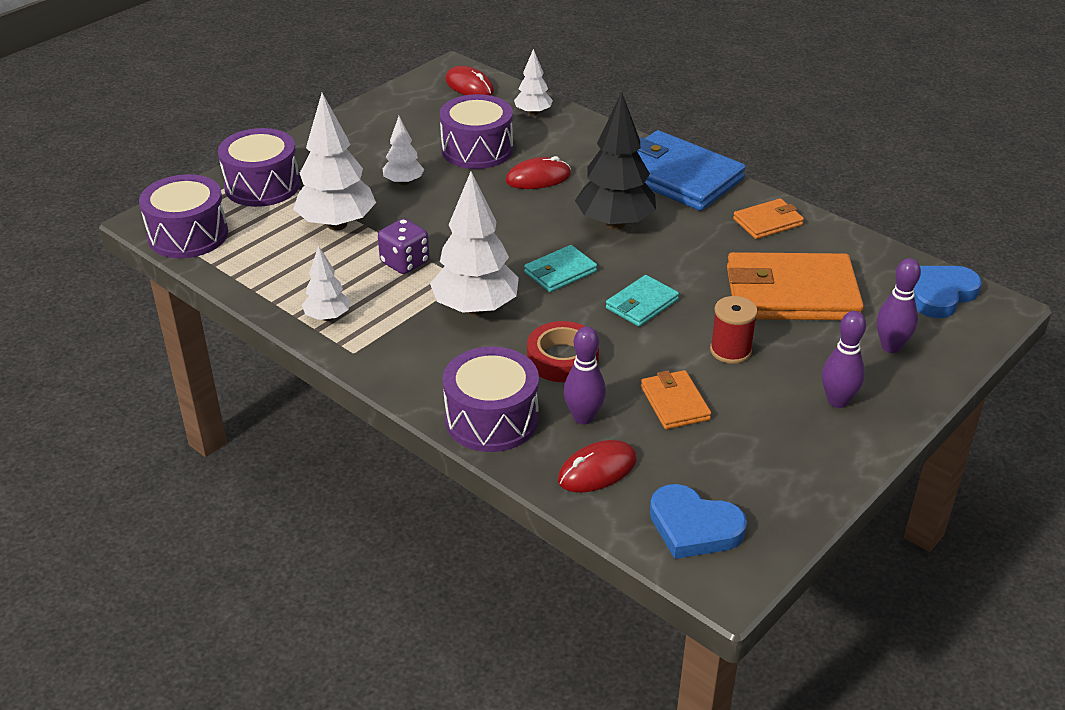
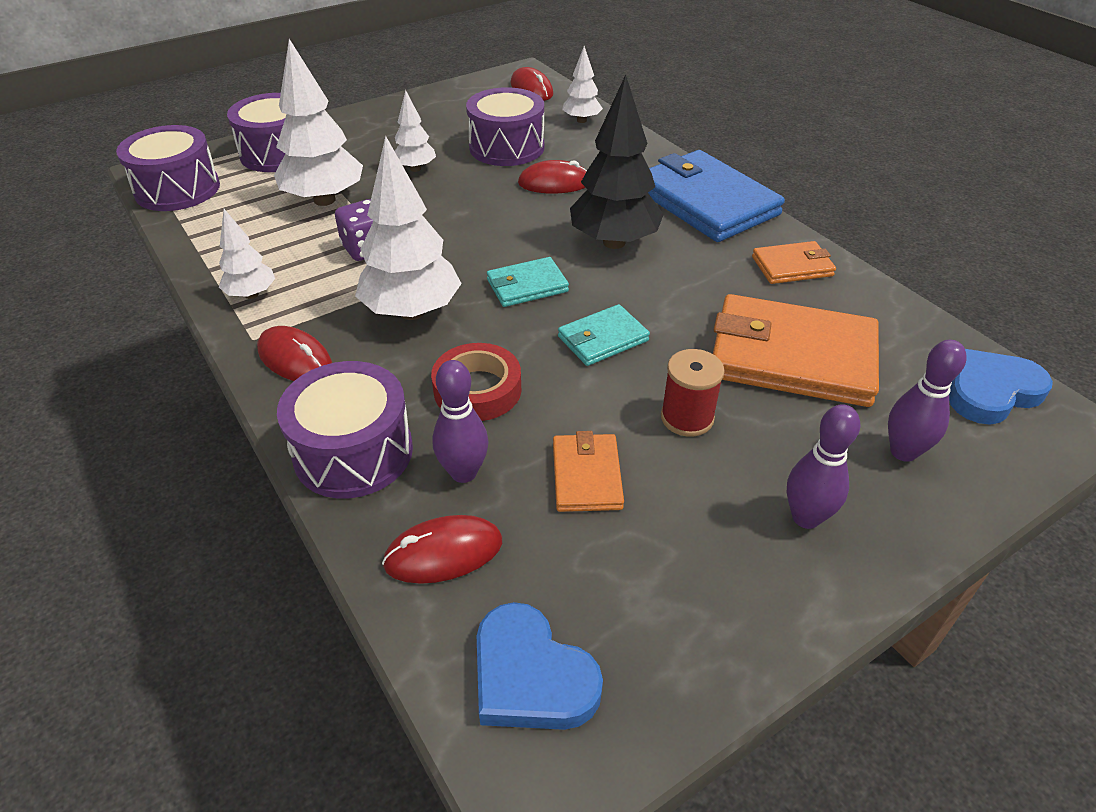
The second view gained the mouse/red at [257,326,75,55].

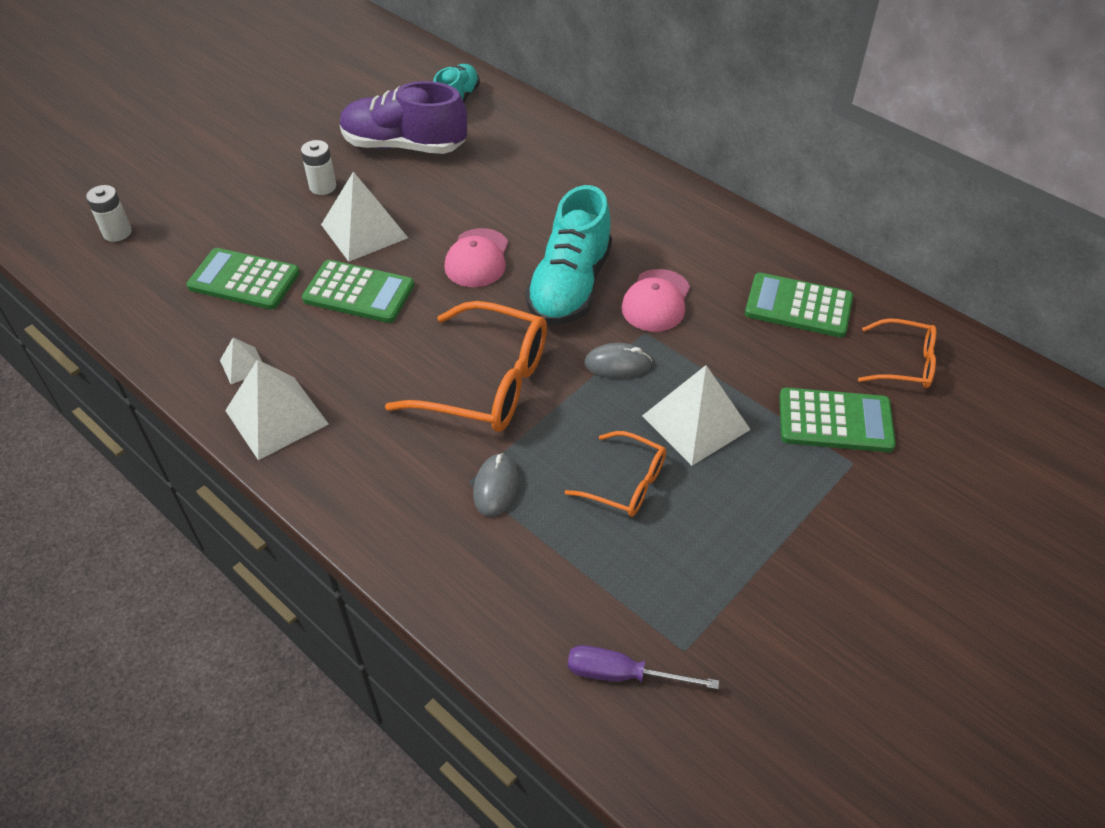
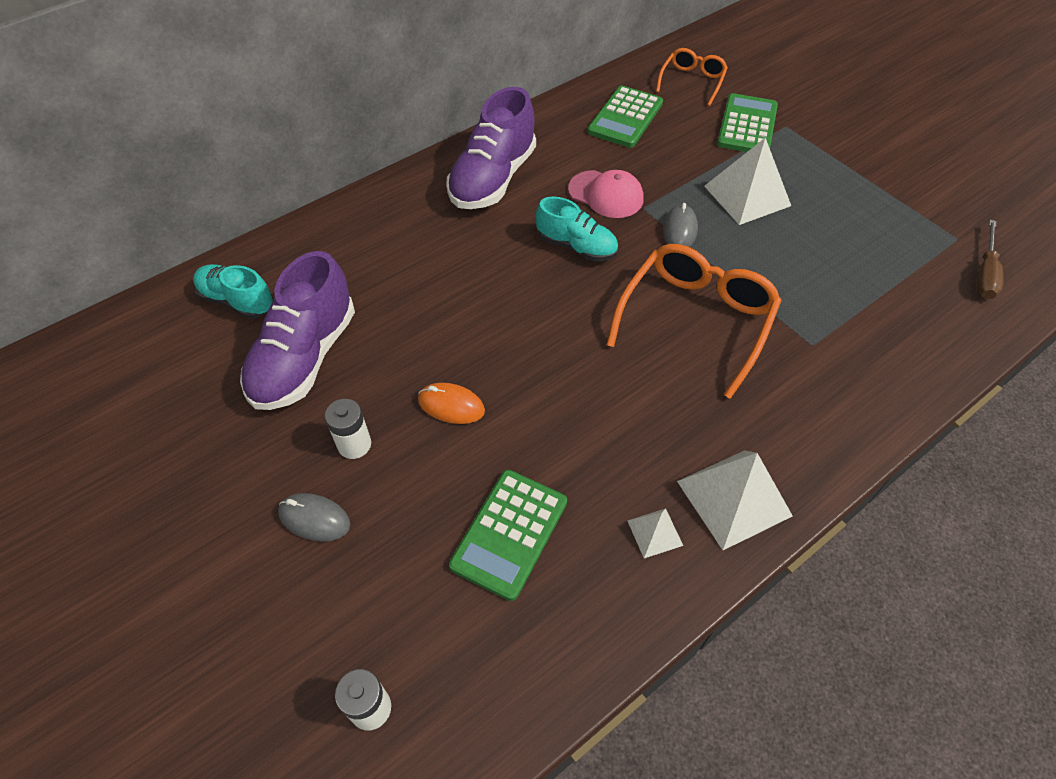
The second view lost the calculator/green at [302,260,112,63].
The second view lost the cap/pink at [444,228,64,59].
The second view lost the glasses/orange at [565,431,101,86].
The second view gained the shoe/purple at [446,87,90,122].
The mouse/grey ended up elsewhere, having gone from [473,453,45,64] to [278,493,72,48].
Where the pyramid/white stood at [321,172,87,90], the mouse/orange came to stand at [418,383,67,41].
What was the screwdriver/purple at [568,645,151,44] turned into the screwdriver/brown at [976,220,28,79].
The size of the shoe/turquoise at [525,185,87,140] changed by a factor of 0.62.

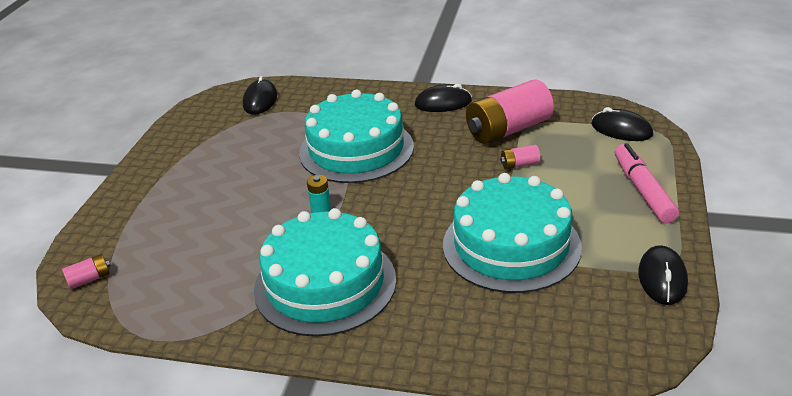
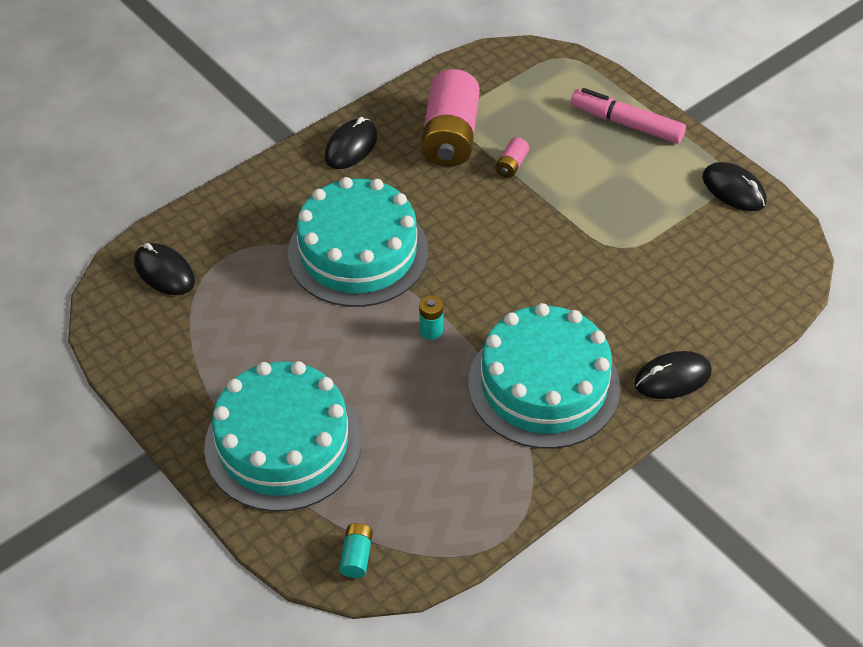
The cake/turquoise ended up elsewhere, having gone from [443,173,139,120] to [204,361,158,151].
The mouse/black ended up elsewhere, having gone from [591,107,62,34] to [634,351,78,48].
What was the battery/pink at [62,254,48,35] turned into the battery/turquoise at [339,523,34,55].

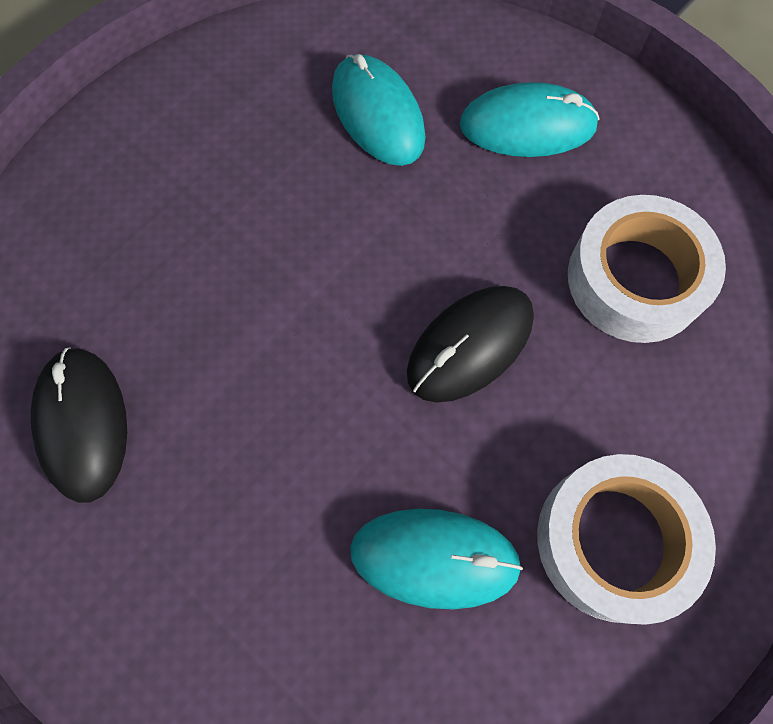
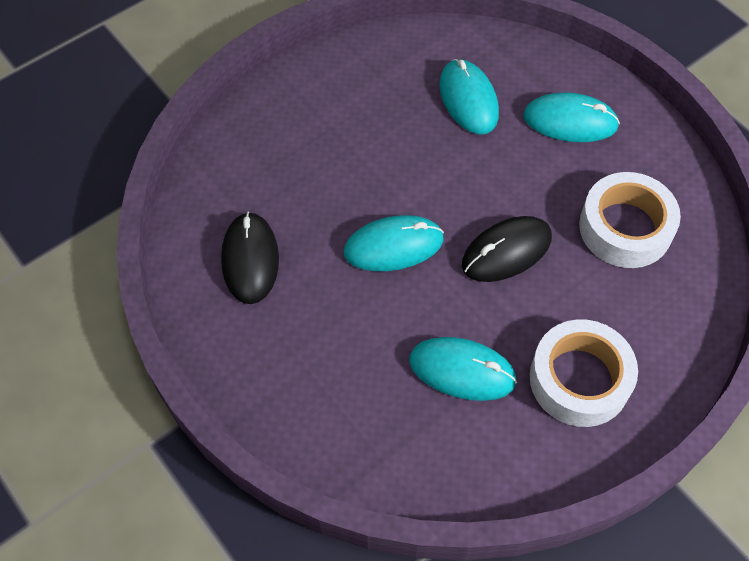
The second view gained the mouse/turquoise at [344,215,100,56].

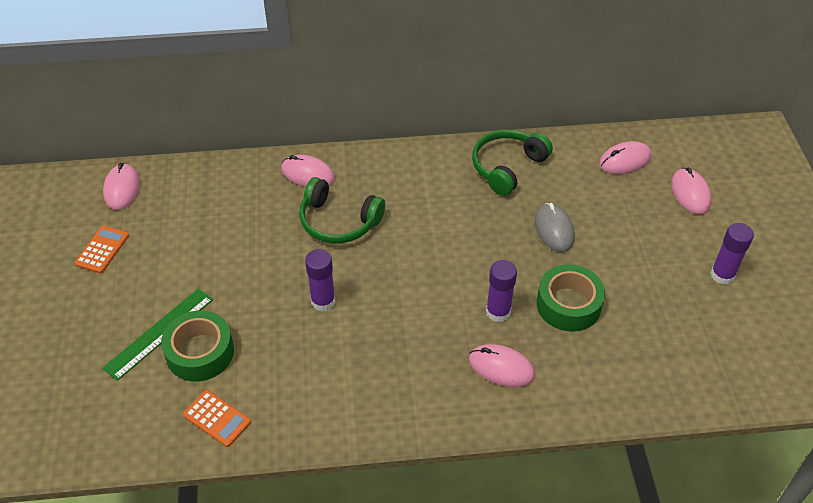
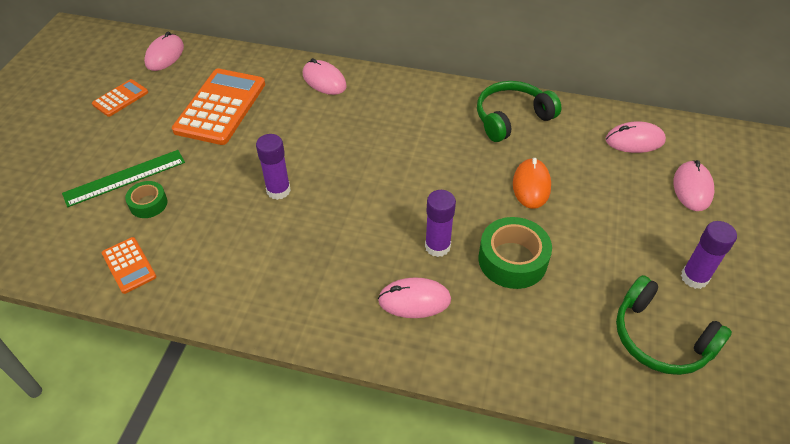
The second view gained the calculator/orange at [172,68,93,77].
The headphones/green ended up elsewhere, having gone from [299,177,86,66] to [616,275,116,100].
What was the mouse/grey at [535,203,40,49] turned into the mouse/orange at [513,158,38,51].
The mouse/pink at [469,344,66,43] ended up facing another way, 45 degrees counterclockwise from before.
The size of the tape/green at [161,310,73,72] changed by a factor of 0.58.

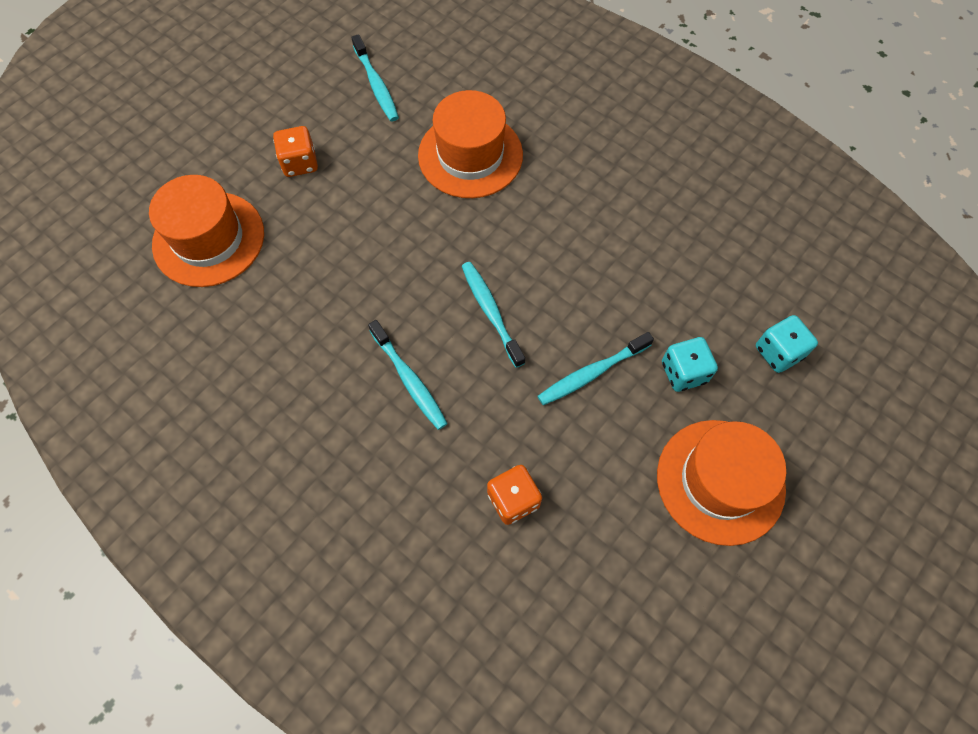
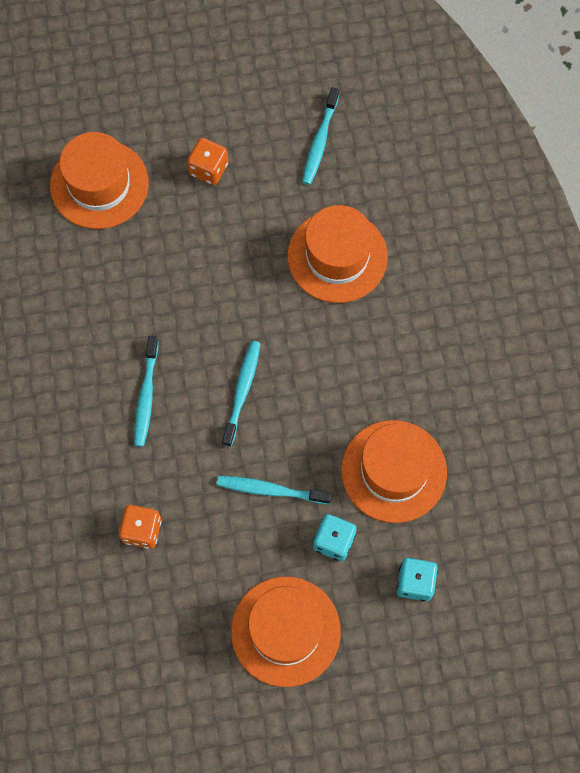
The second view gained the hat/orange at [341,420,106,103].

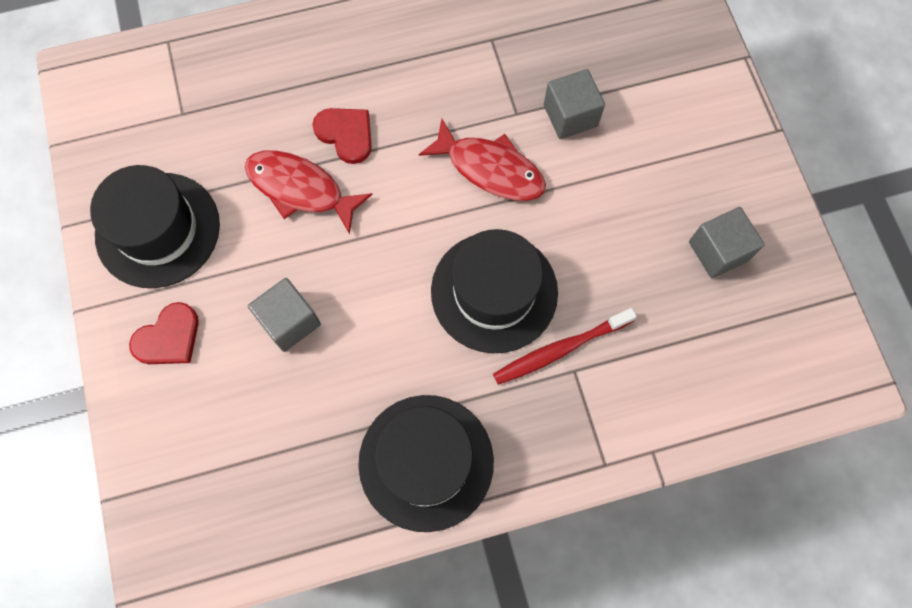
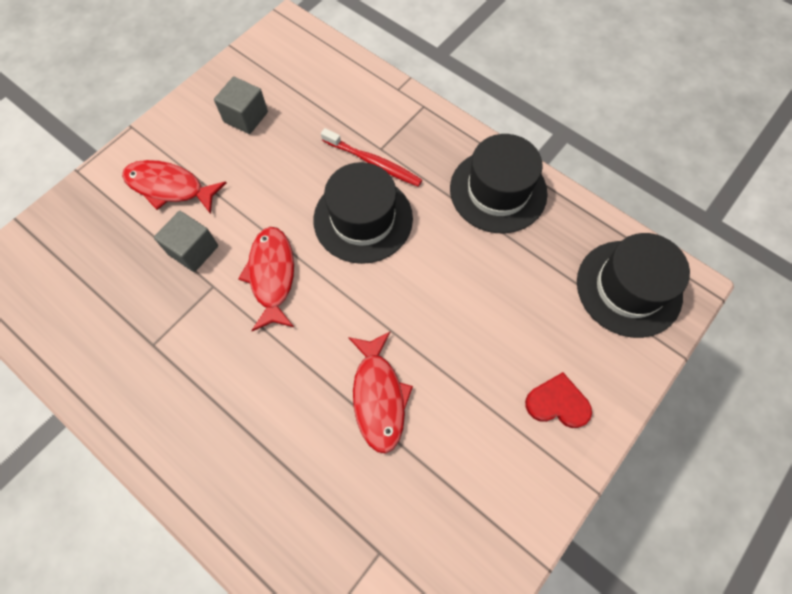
The second view lost the cube/grey at [248,278,73,74].
The second view lost the heart/red at [313,108,59,56].
The second view gained the fish/red at [122,160,105,54].
The hat/black ended up elsewhere, having gone from [90,165,130,123] to [577,233,113,105].

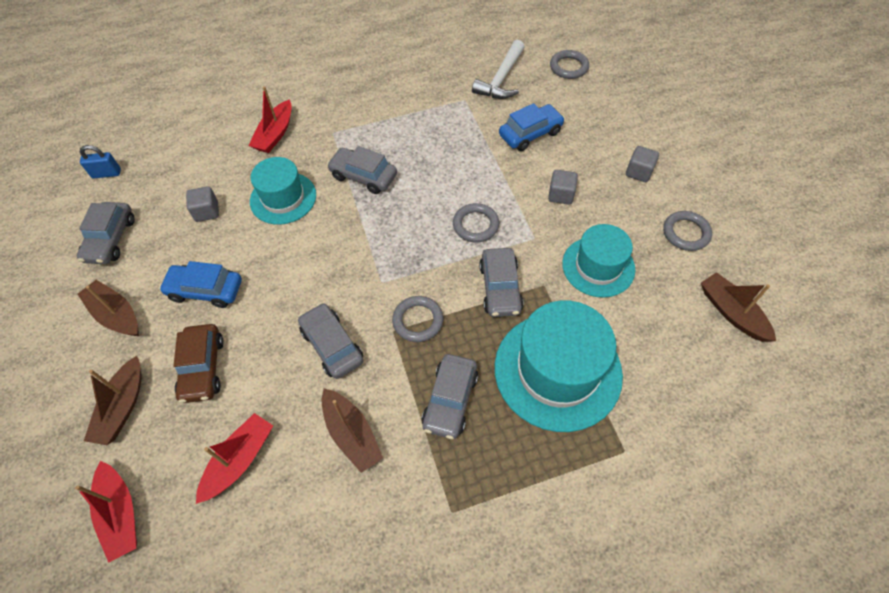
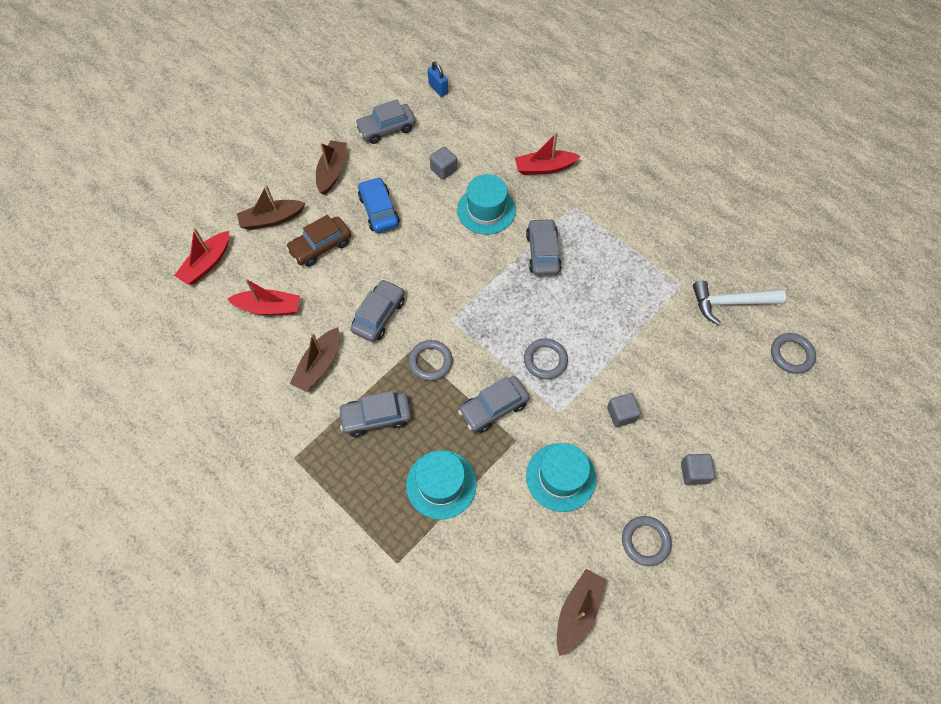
The second view lost the car/blue at [499,103,66,48].
The size of the hat/turquoise at [495,300,128,132] changed by a factor of 0.63.

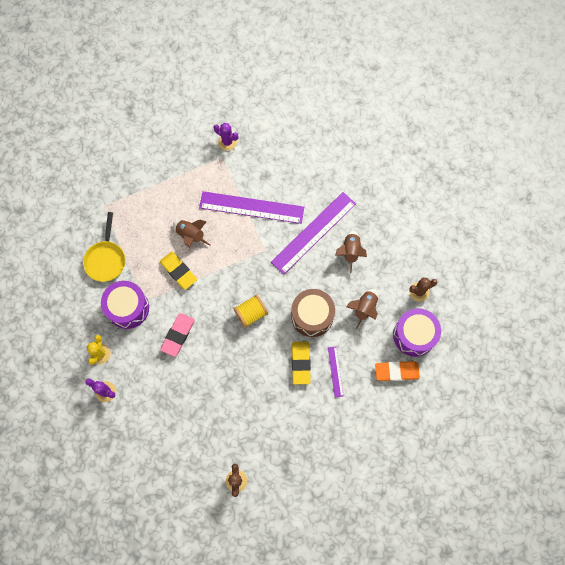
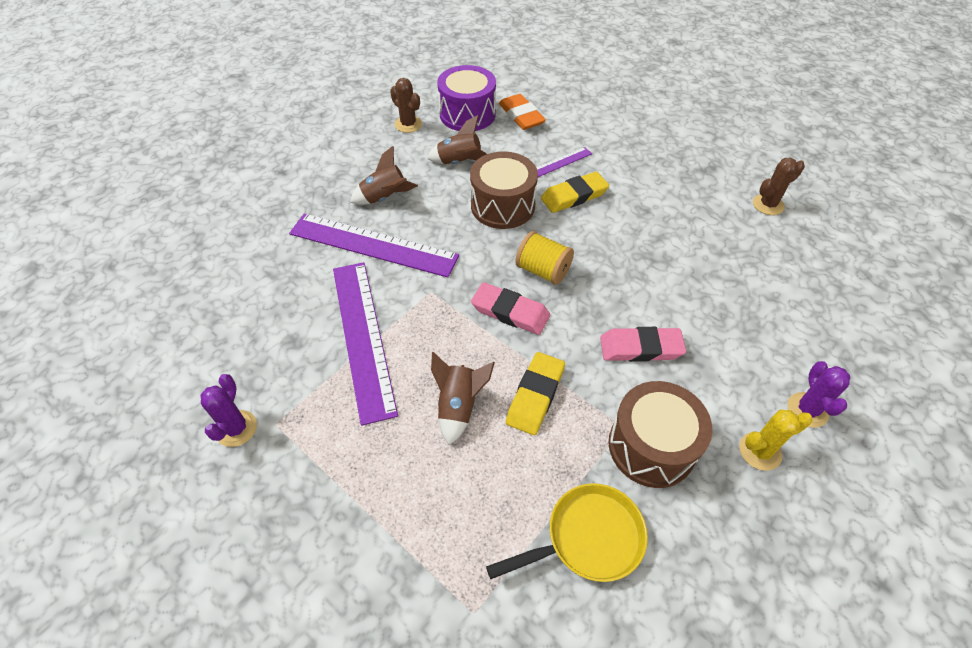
The second view gained the eraser/pink at [471,282,79,53].
What was the drum/purple at [101,281,48,48] turned into the drum/brown at [609,381,103,107].

